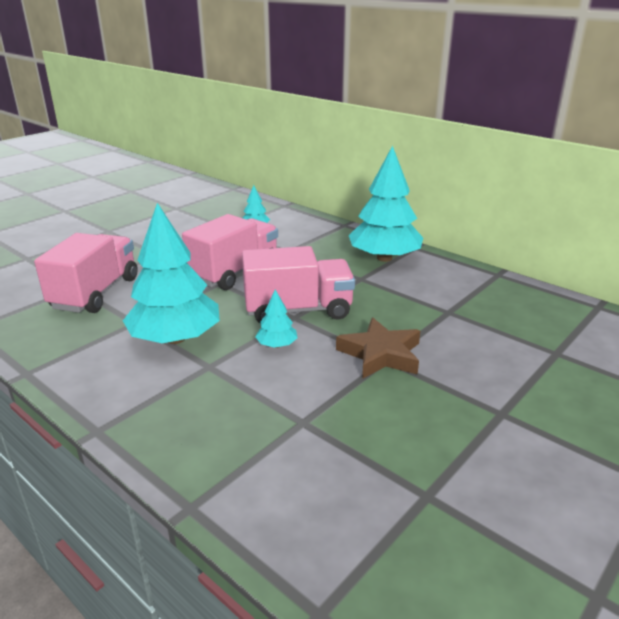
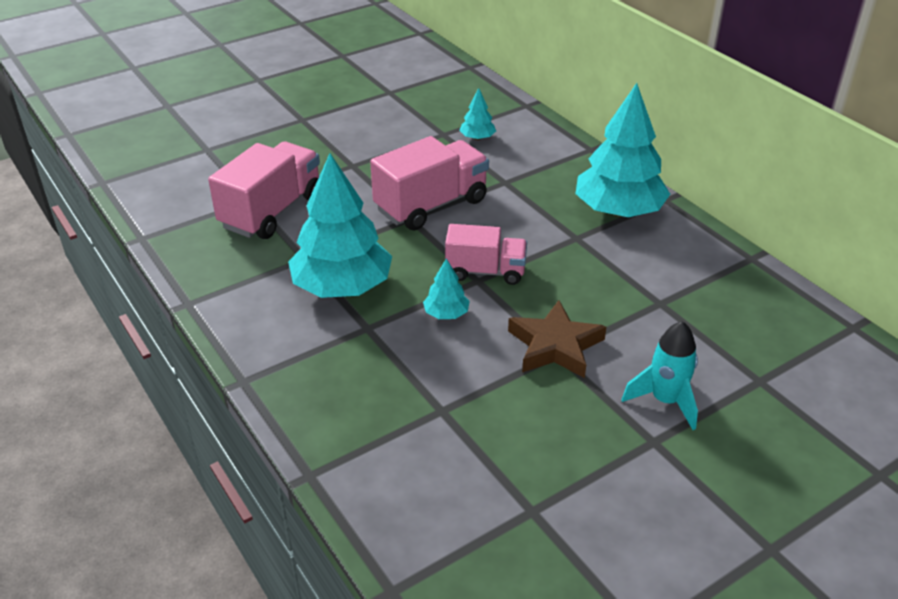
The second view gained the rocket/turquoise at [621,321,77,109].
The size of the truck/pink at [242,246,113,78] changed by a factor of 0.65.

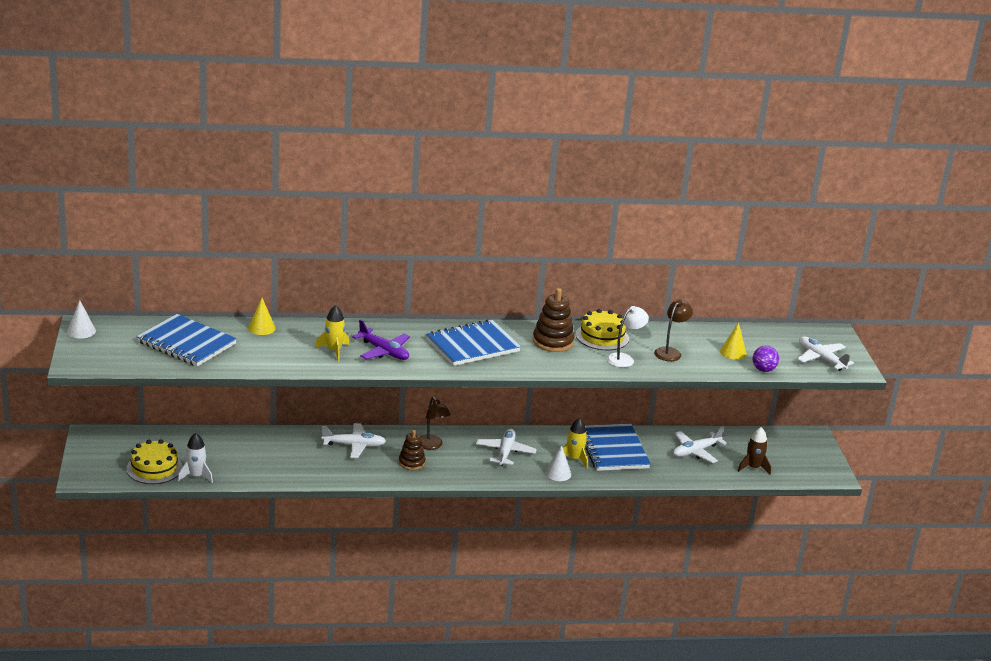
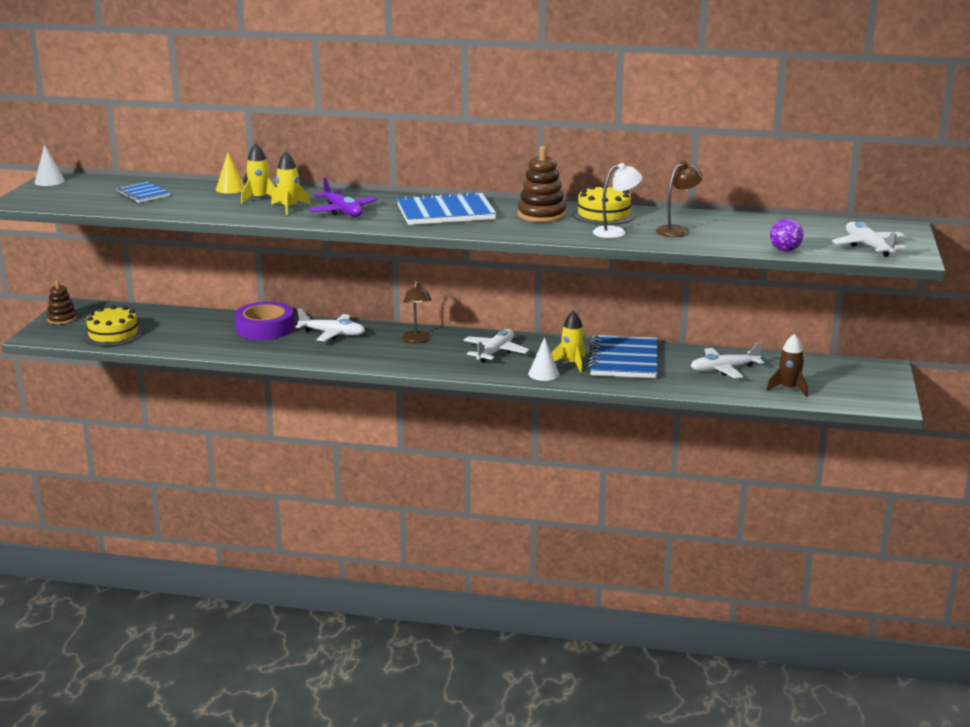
The second view lost the rocket/white at [178,433,35,50].
The second view lost the cone/yellow at [720,322,27,38].
The second view gained the tape/purple at [234,302,60,38].
The second view gained the rocket/yellow at [241,143,35,61].
The stacking toy/brown ended up elsewhere, having gone from [399,430,26,40] to [47,280,30,45].
The size of the notebook/blue at [137,314,100,53] changed by a factor of 0.56.

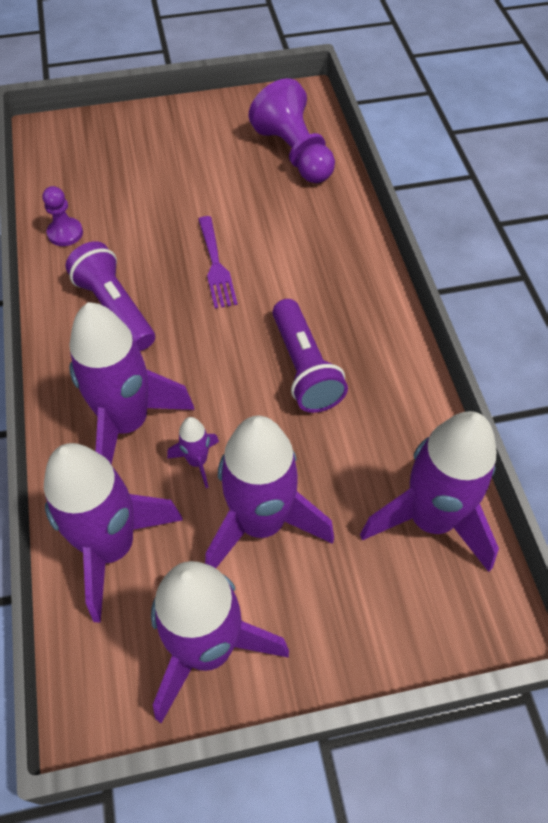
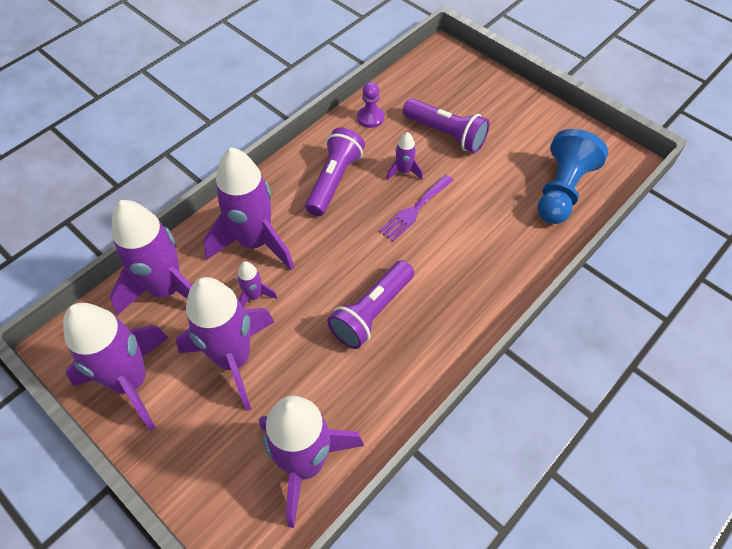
The second view gained the rocket/purple at [386,132,37,48].
The second view gained the flashlight/purple at [403,98,87,55].
What was the pawn/purple at [249,78,86,105] turned into the pawn/blue at [538,129,70,95].

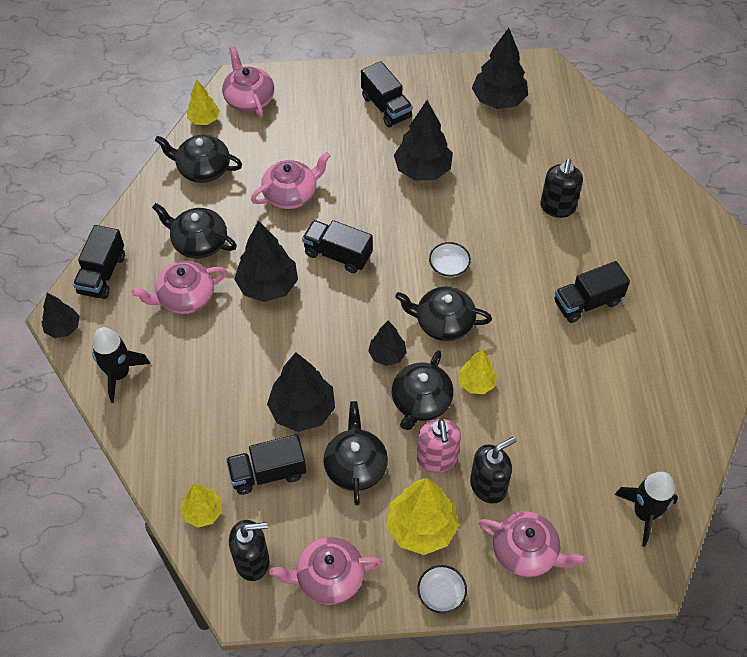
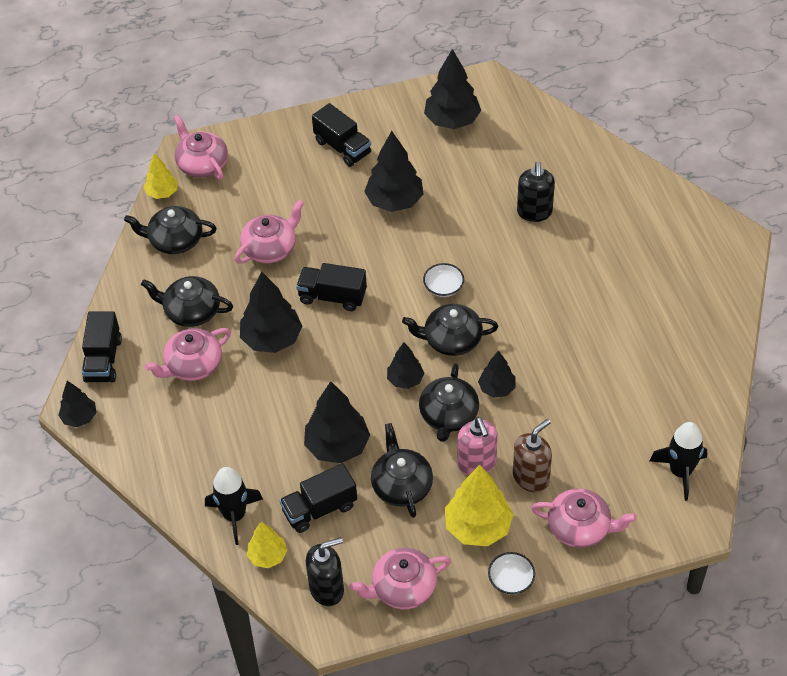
The second view lost the truck/black at [555,261,75,62].
The rocket/black ended up elsewhere, having gone from [92,327,58,76] to [205,467,58,78].
What was the tree/yellow at [458,350,39,44] turned into the tree/black at [478,351,38,47].
What was the soap dispenser/black at [470,437,46,67] turned into the soap dispenser/brown at [513,419,39,73].

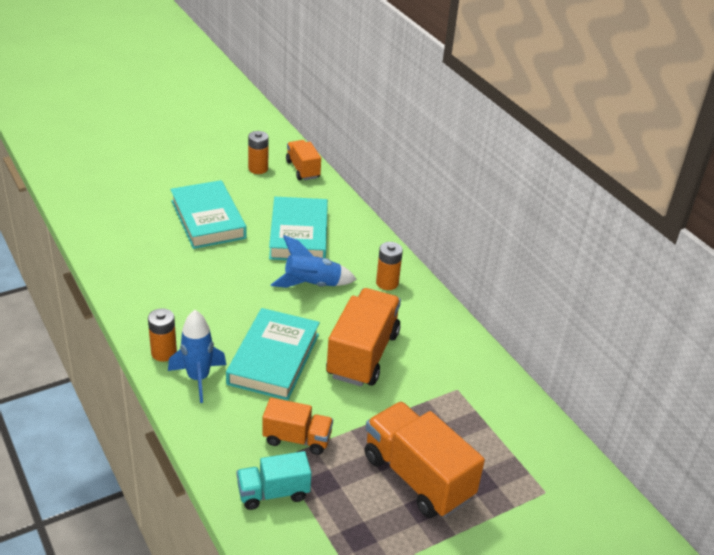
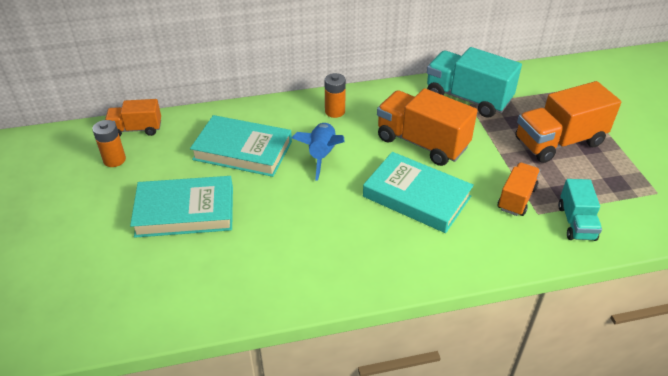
The second view lost the battery/orange at [148,308,29,54].
The second view lost the rocket/blue at [168,310,58,93].
The second view gained the truck/turquoise at [427,47,95,71].

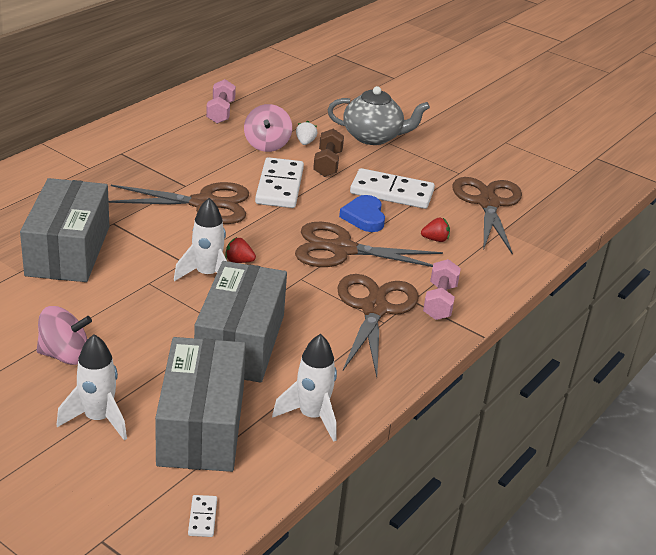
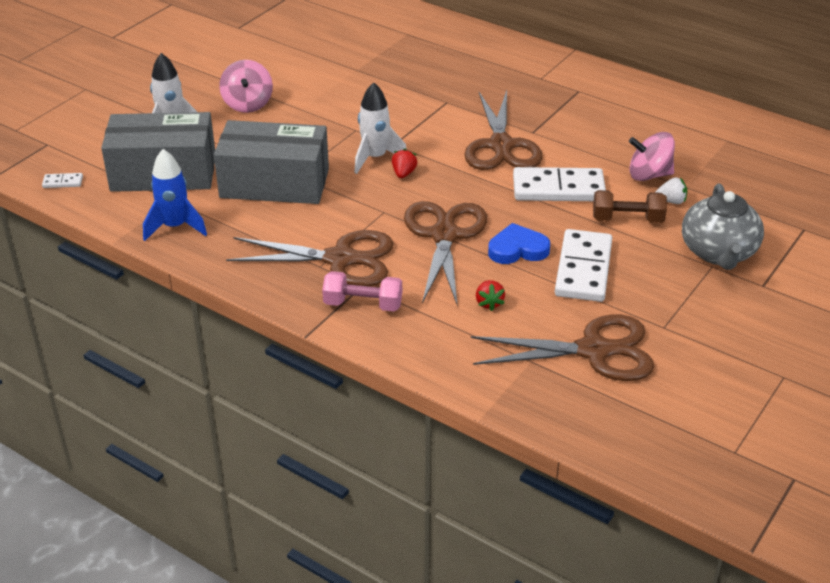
The second view lost the box/grey at [20,178,89,104].
The second view lost the dumbbell/pink at [206,79,30,45].
What was the rocket/white at [272,334,65,108] turned into the rocket/blue at [143,149,64,92].

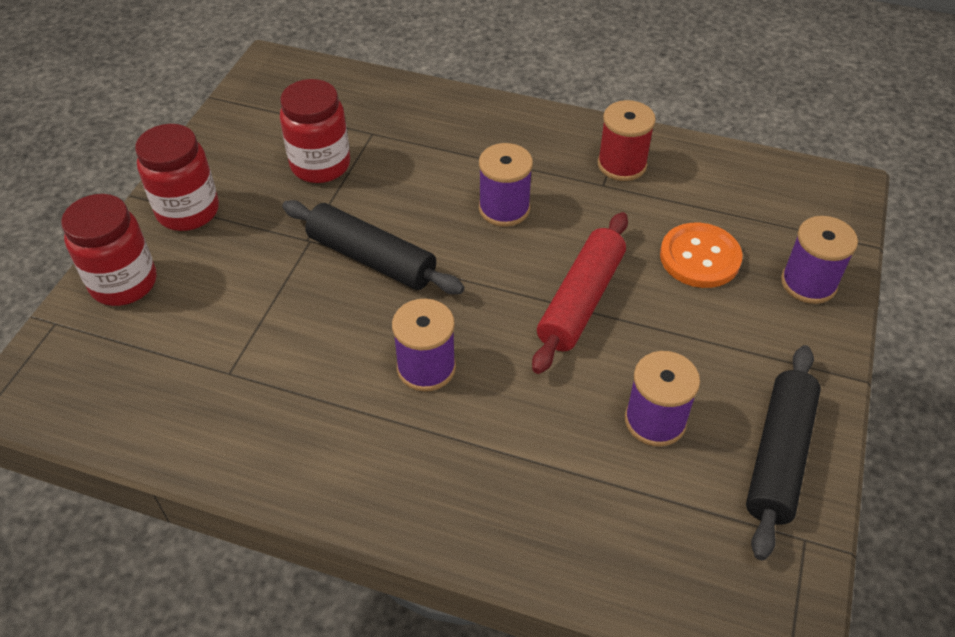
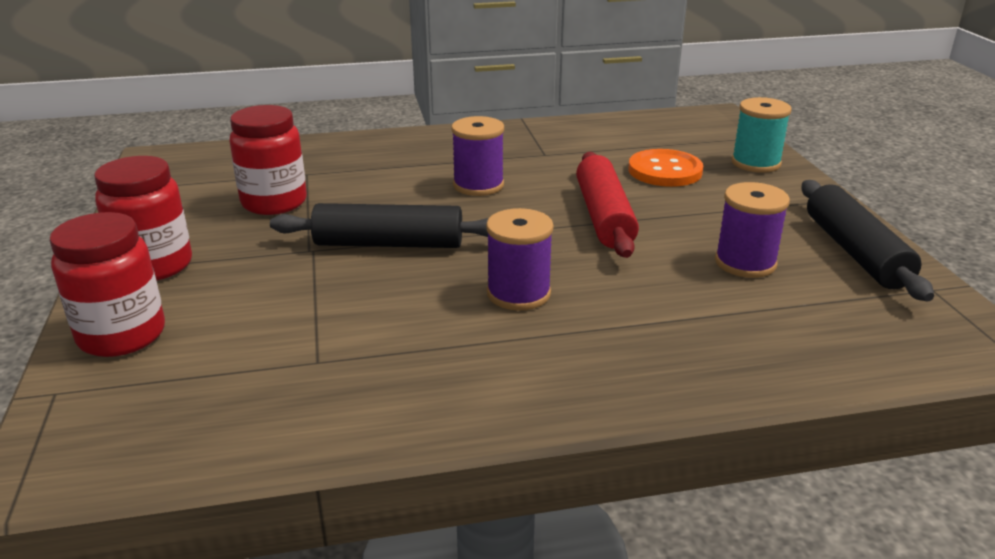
The second view lost the spool/red at [598,100,58,81].
What was the spool/purple at [781,216,77,88] turned into the spool/turquoise at [731,97,61,76].

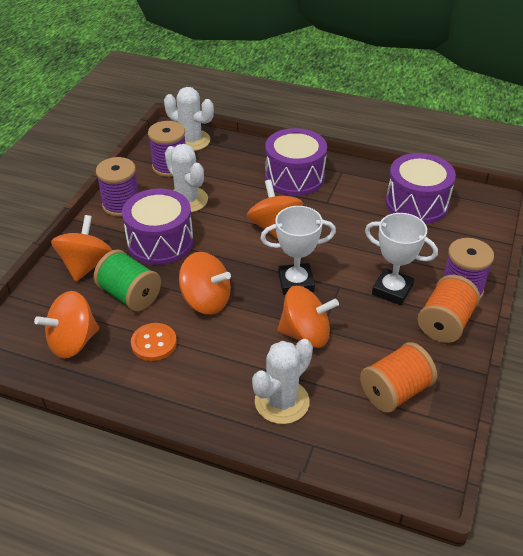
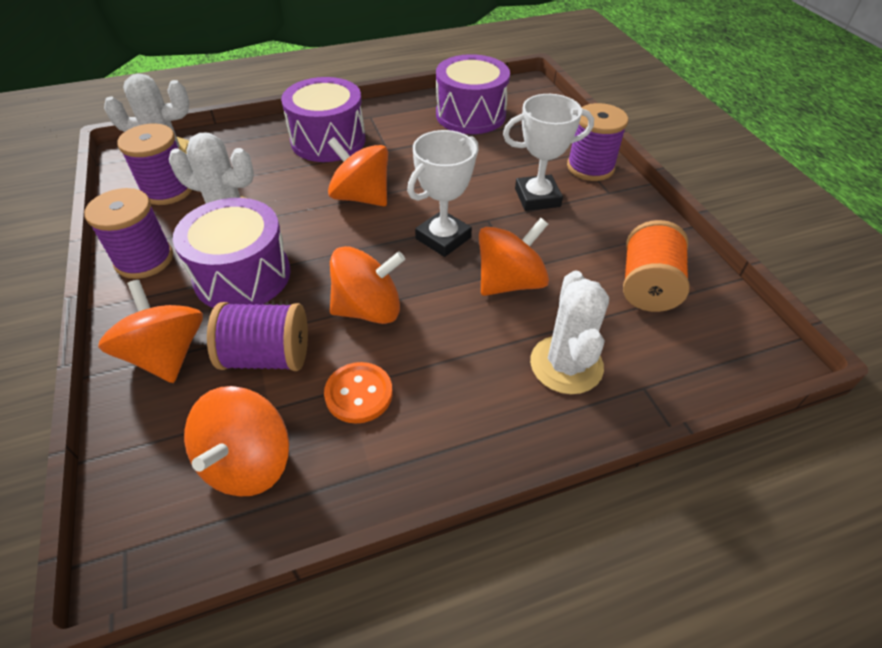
The second view lost the spool/orange at [418,275,62,68].
What was the spool/green at [94,250,67,61] turned into the spool/purple at [207,302,101,69].

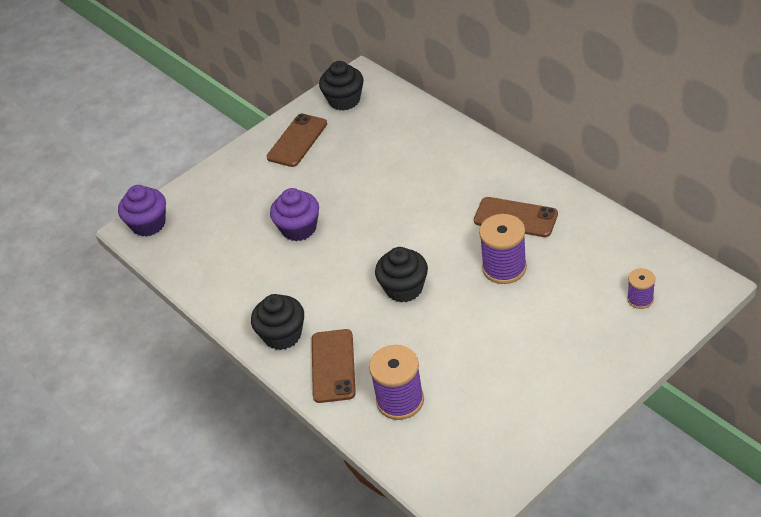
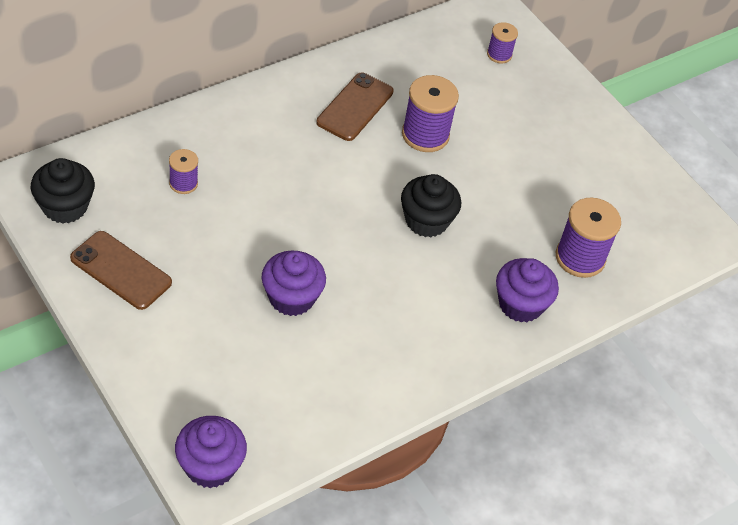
The second view lost the cupcake/black at [251,294,53,56].
The second view gained the spool/purple at [169,149,29,45].
Where the phone/brown stood at [312,329,44,74], the cupcake/purple came to stand at [496,258,63,64].

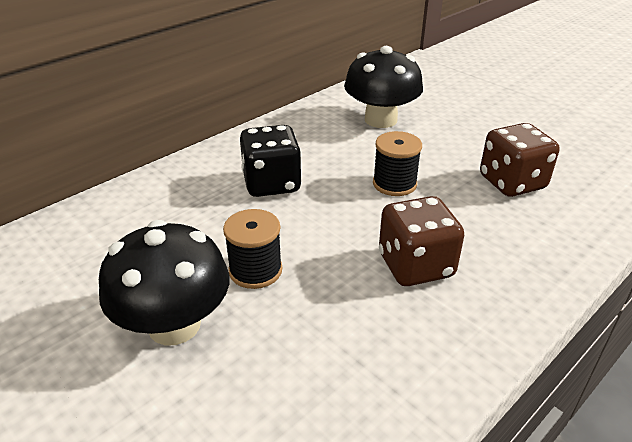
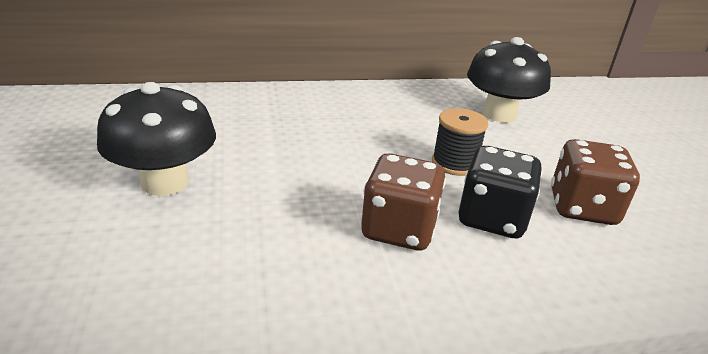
The second view lost the spool/black at [223,209,59,80].
The dice/black ended up elsewhere, having gone from [240,125,62,72] to [459,146,83,92].

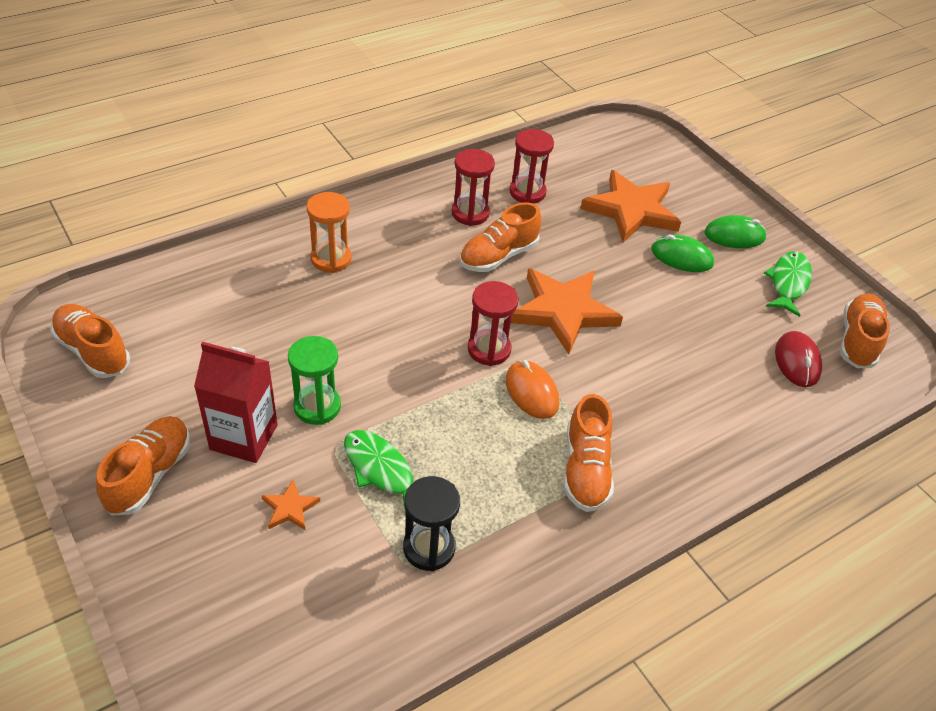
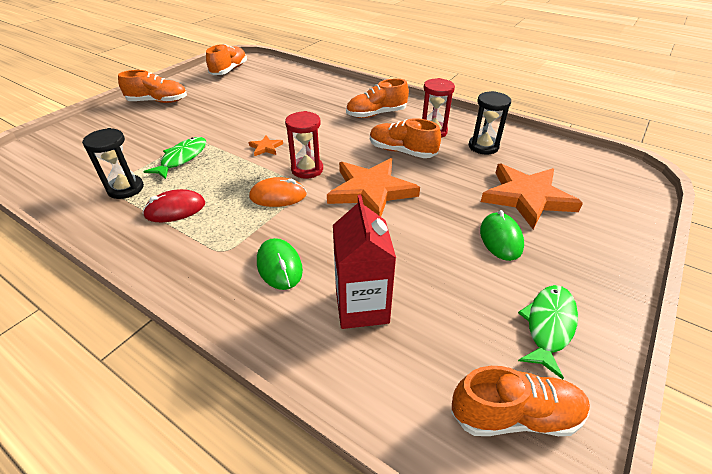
The second view lost the hourglass/green at [288,336,53,89].
The second view lost the hourglass/orange at [307,192,45,81].
The carton/red ended up elsewhere, having gone from [194,342,84,121] to [333,195,63,134].
The star/orange ended up elsewhere, having gone from [262,479,58,51] to [249,135,34,21].
The shoe/orange ended up elsewhere, having gone from [564,394,50,118] to [346,79,63,39].
The mouse/green ended up elsewhere, having gone from [705,215,62,33] to [257,238,46,52].
The mouse/red ended up elsewhere, having gone from [775,331,47,56] to [143,189,62,33].
What was the hourglass/red at [509,129,45,75] turned into the hourglass/black at [469,91,42,64].
The mouse/orange at [506,360,53,59] ended up facing another way, 45 degrees clockwise from before.
The fish/green at [764,251,48,66] ended up facing another way, 60 degrees counterclockwise from before.

